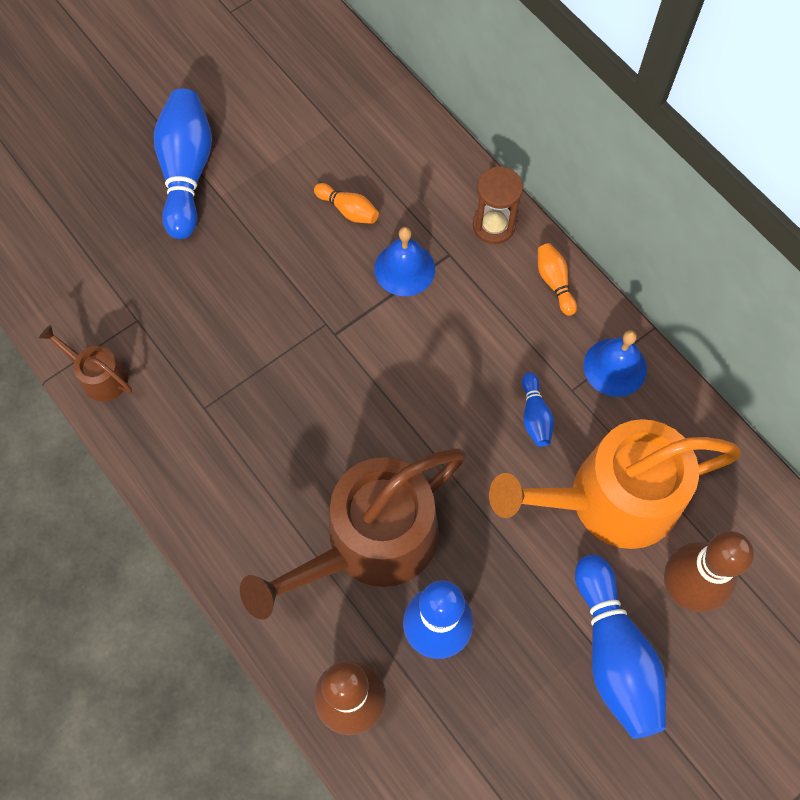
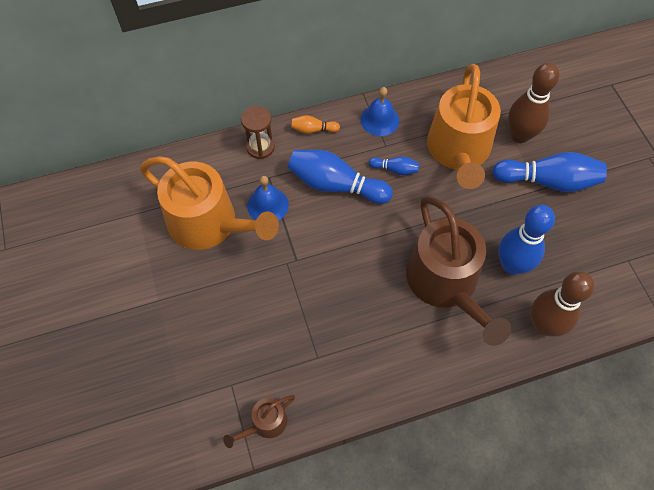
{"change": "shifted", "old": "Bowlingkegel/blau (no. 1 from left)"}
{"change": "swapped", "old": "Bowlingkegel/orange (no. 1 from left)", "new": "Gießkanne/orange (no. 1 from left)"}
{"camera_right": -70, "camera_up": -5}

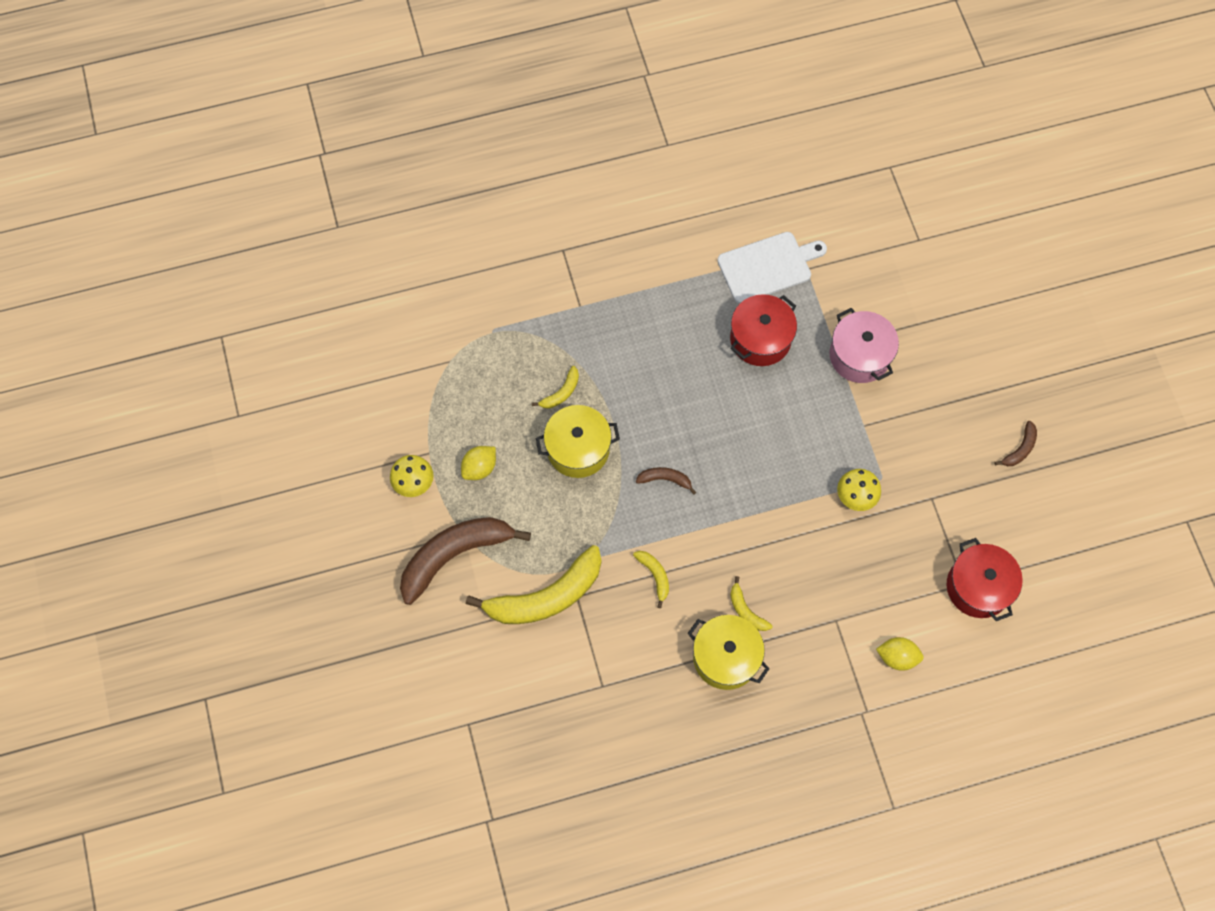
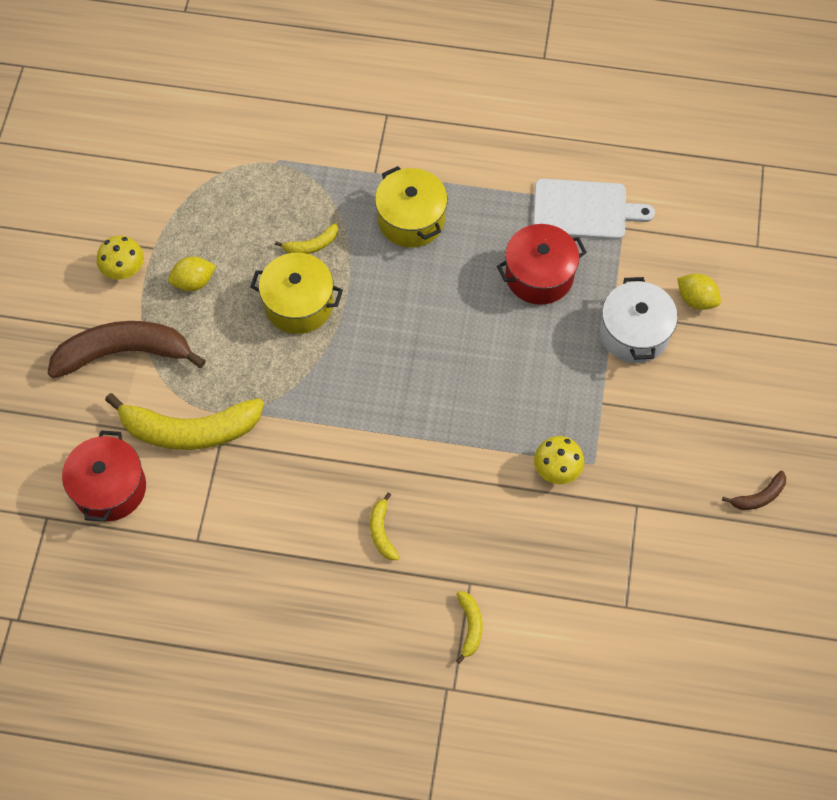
{"change": "gone", "old": "Banane/braun (no. 2 from left)"}
{"change": "shifted", "old": "Banane/gelb (no. 3 from left in the first image)", "new": "Banane/gelb (no. 4 from left)"}
{"change": "shifted", "old": "Kochtopf/gelb (no. 2 from left)"}
{"change": "shifted", "old": "Zitrone/gelb (no. 2 from left)"}
{"change": "shifted", "old": "Kochtopf/rot (no. 2 from left in the first image)", "new": "Kochtopf/rot (no. 1 from left)"}
{"change": "repainted", "old": "Kochtopf/rosa", "new": "Kochtopf/weiß"}
{"camera_right": 25, "camera_up": -5}

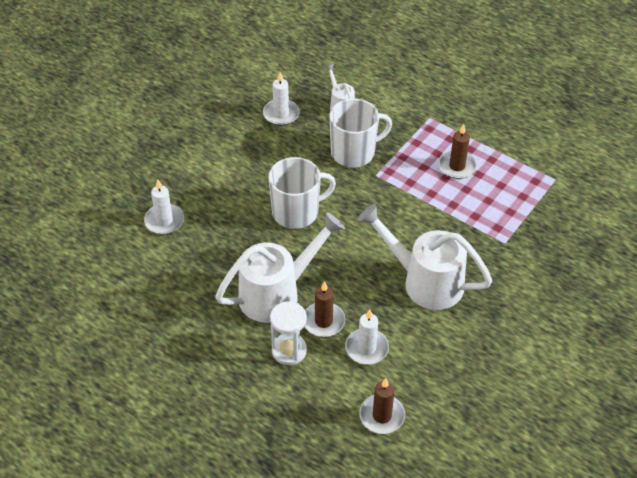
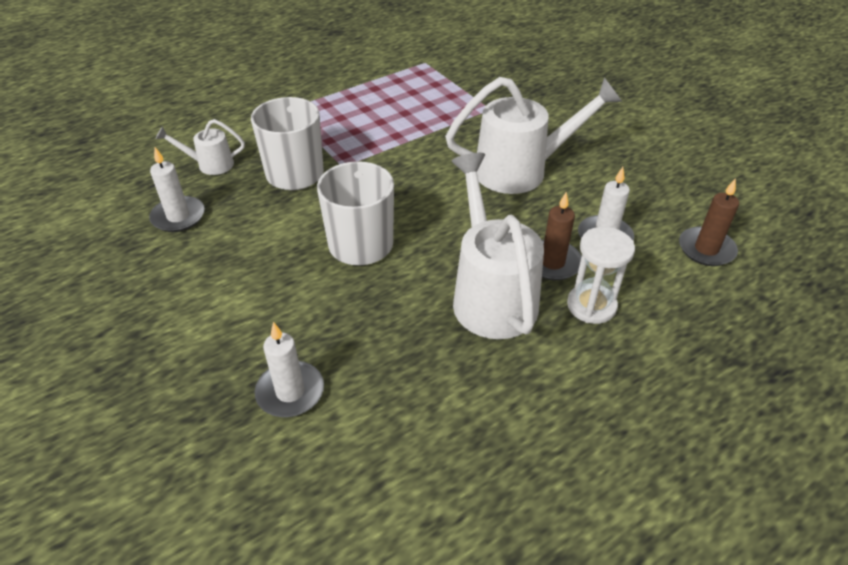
{"change": "gone", "old": "Kerze/braun (no. 3 from left)"}
{"change": "rotated", "old": "Gießkanne/weiß (no. 3 from left)", "degrees": -150}
{"camera_right": -70, "camera_up": -5}

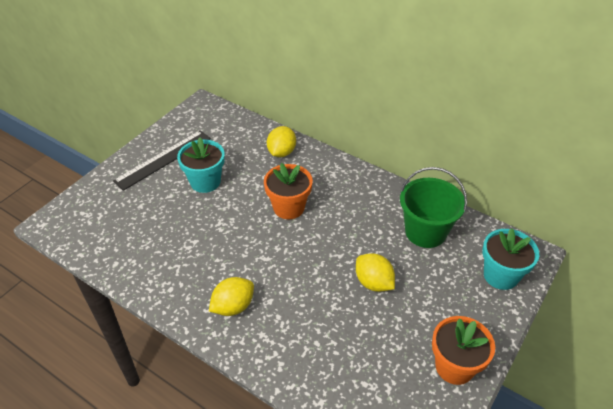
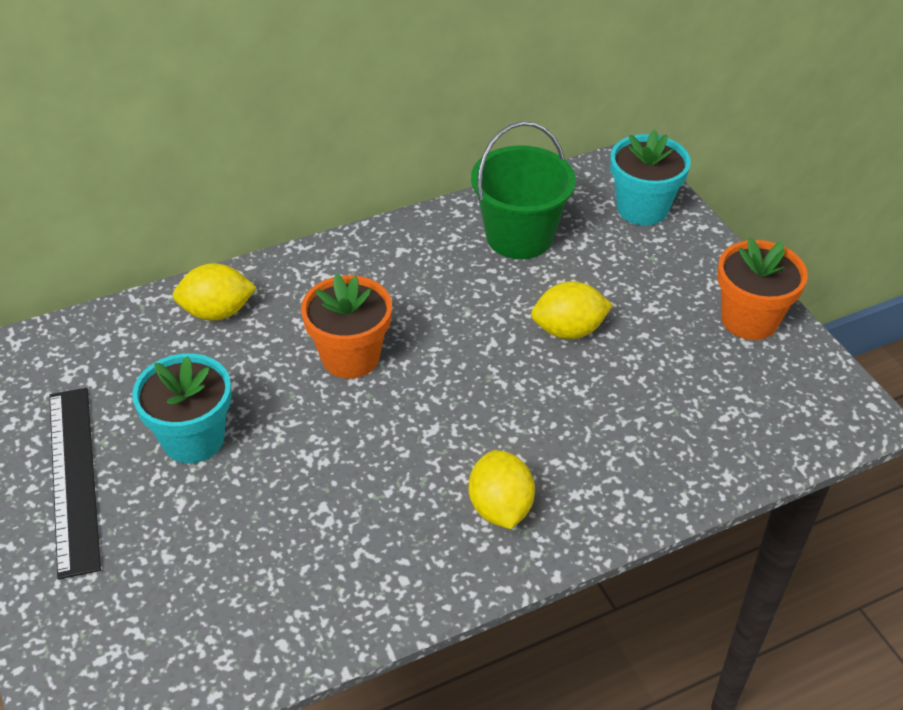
{"change": "rotated", "old": "Zitrone/gelb (no. 2 from left in the first image)", "degrees": -60}
{"camera_right": -60, "camera_up": 0}

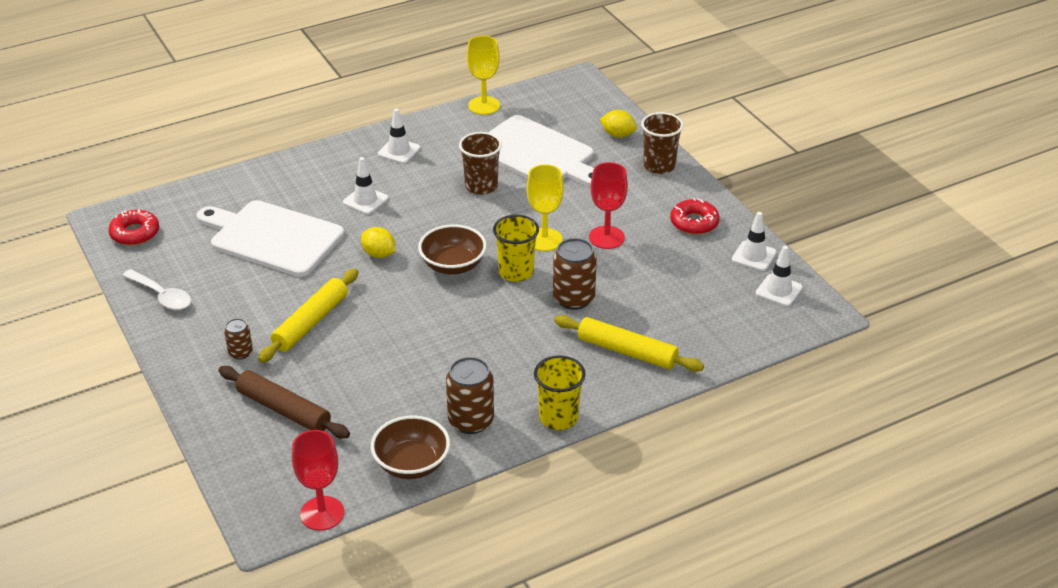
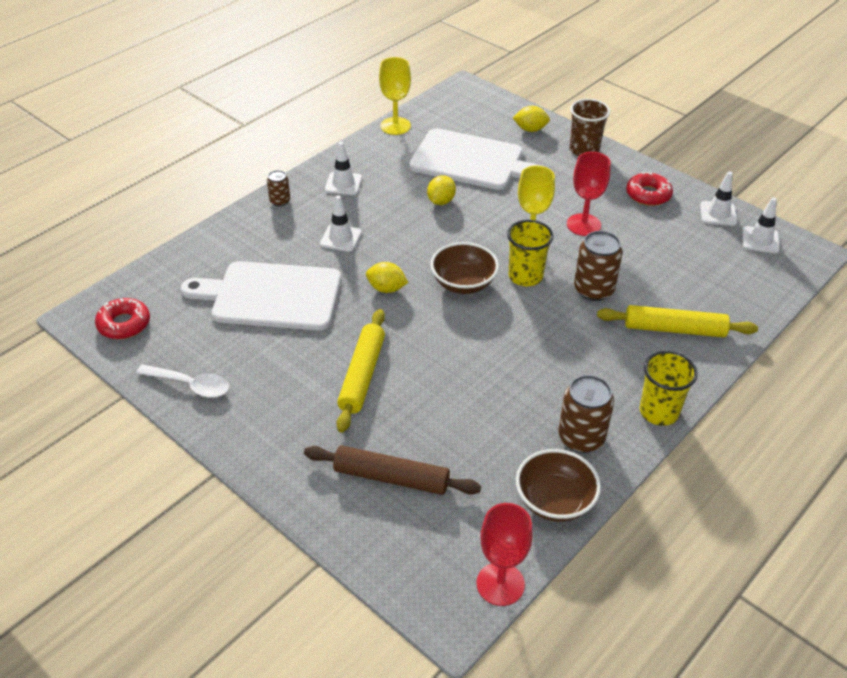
{"change": "shifted", "old": "Dose/braun (no. 1 from left)"}
{"change": "swapped", "old": "Becher/braun (no. 1 from left)", "new": "Zitrone/gelb (no. 2 from left)"}
{"camera_right": -20, "camera_up": 5}

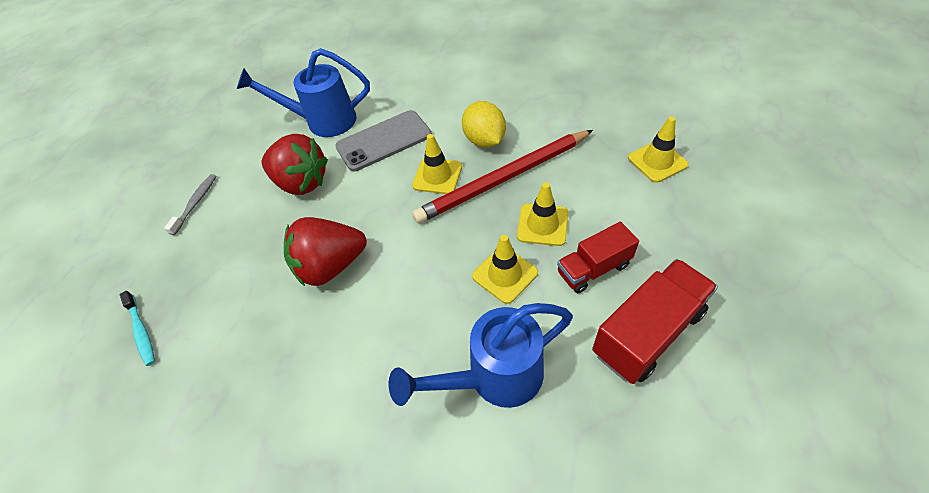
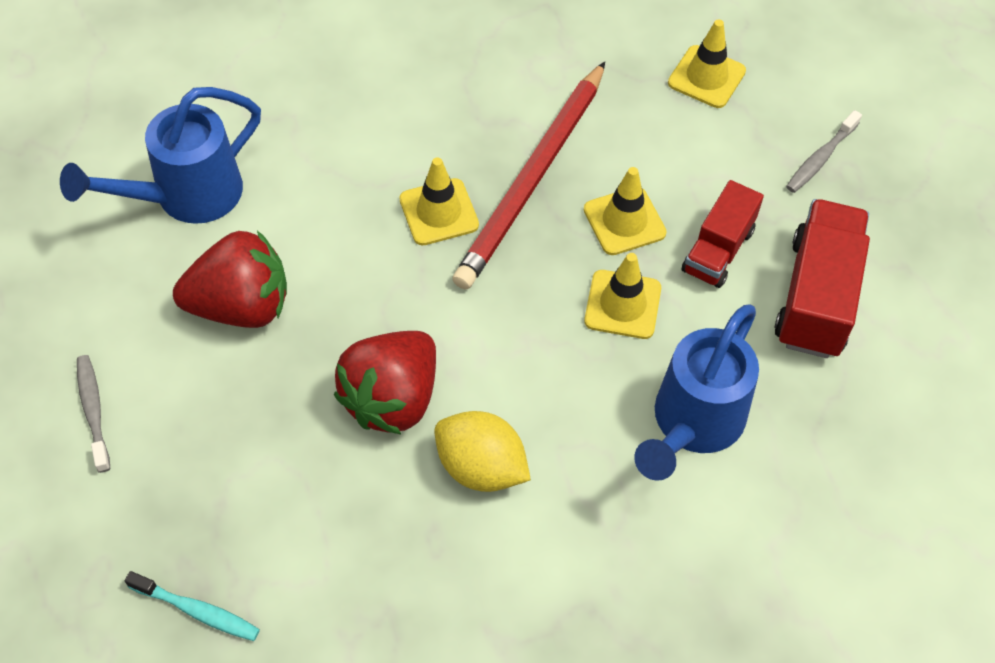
{"change": "gone", "old": "Handy/grau"}
{"change": "new", "new": "Zahnbürste/grau (no. 2 from left)"}
{"change": "shifted", "old": "Zitrone/gelb"}
{"camera_right": -40, "camera_up": 5}

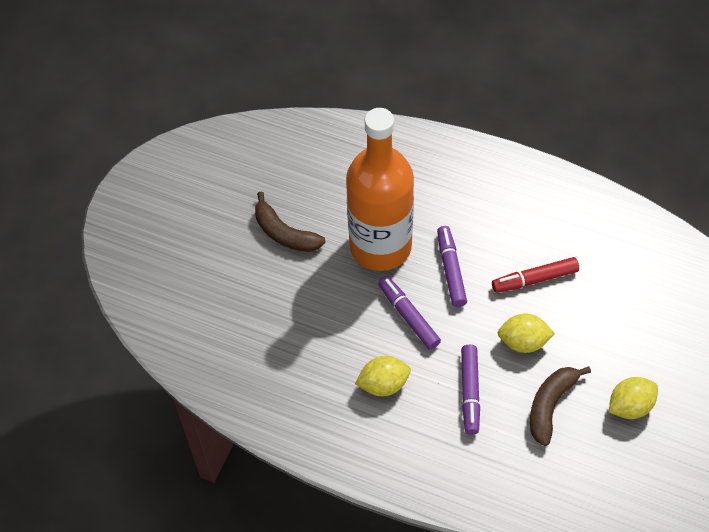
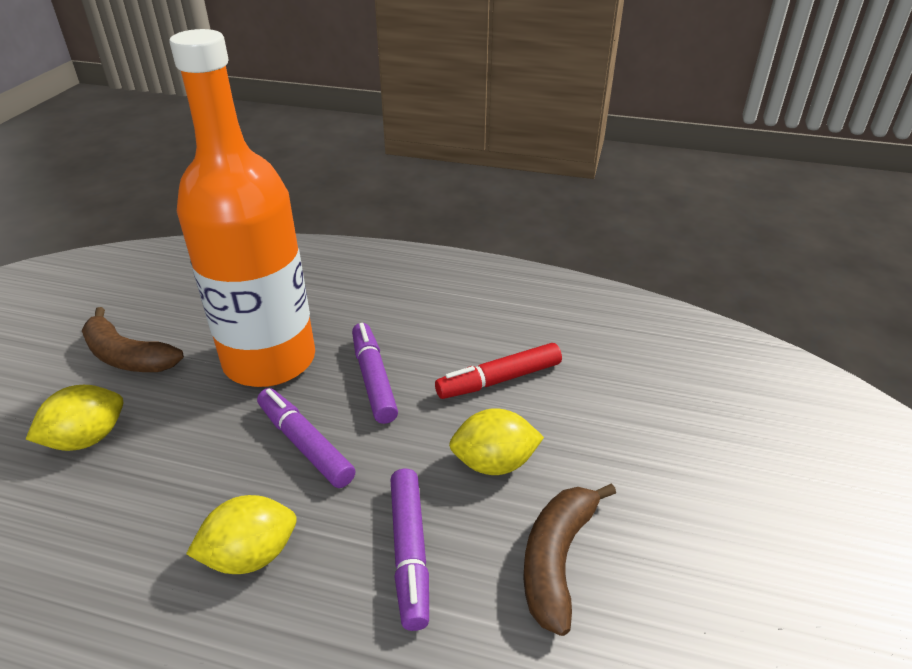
{"change": "shifted", "old": "Zitrone/gelb (no. 3 from left in the first image)", "new": "Zitrone/gelb (no. 1 from left)"}
{"camera_right": -10, "camera_up": -20}

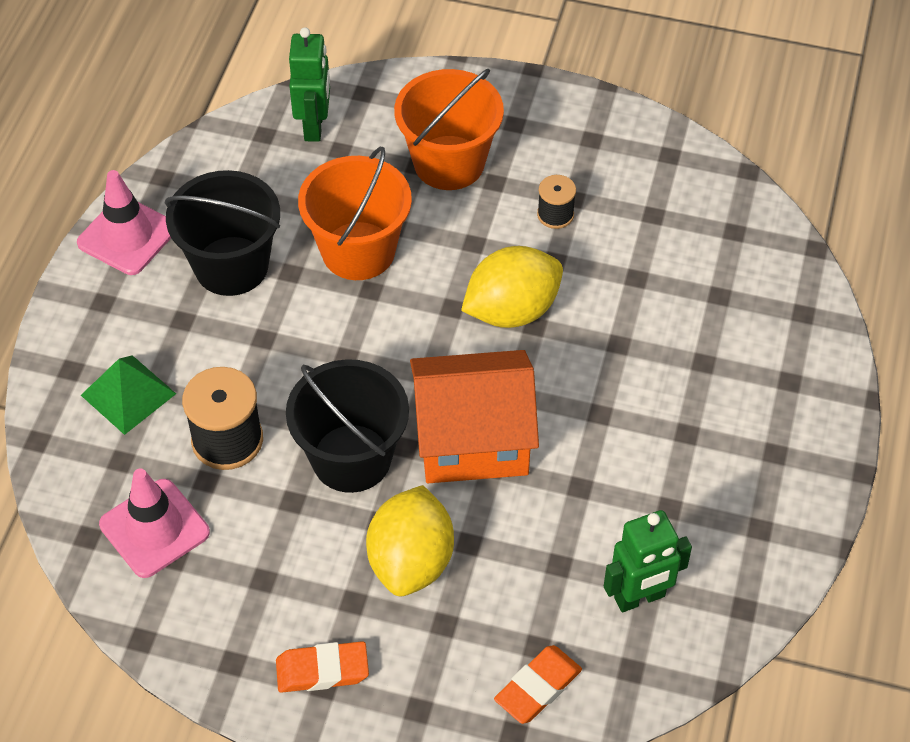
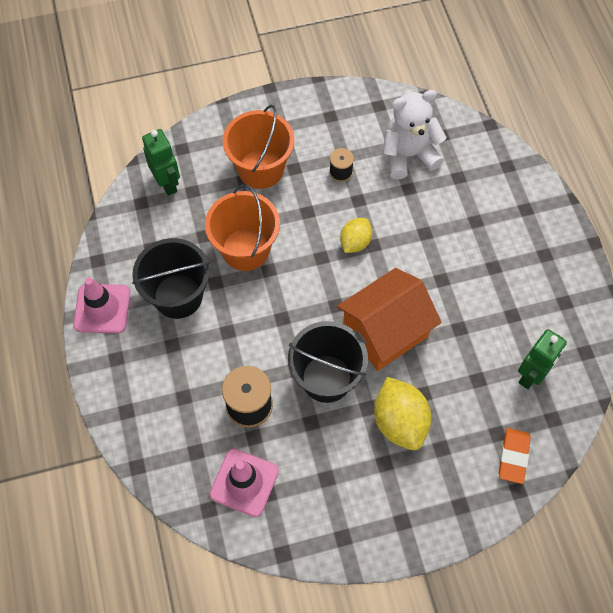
{"change": "gone", "old": "Pyramide/grün"}
{"change": "gone", "old": "Radiergummi/orange (no. 1 from left)"}
{"change": "new", "new": "Teddybär/weiß"}
{"change": "scaled", "old": "Zitrone/gelb (no. 2 from left in the first image)", "factor": 0.61}
{"camera_right": -30, "camera_up": 10}

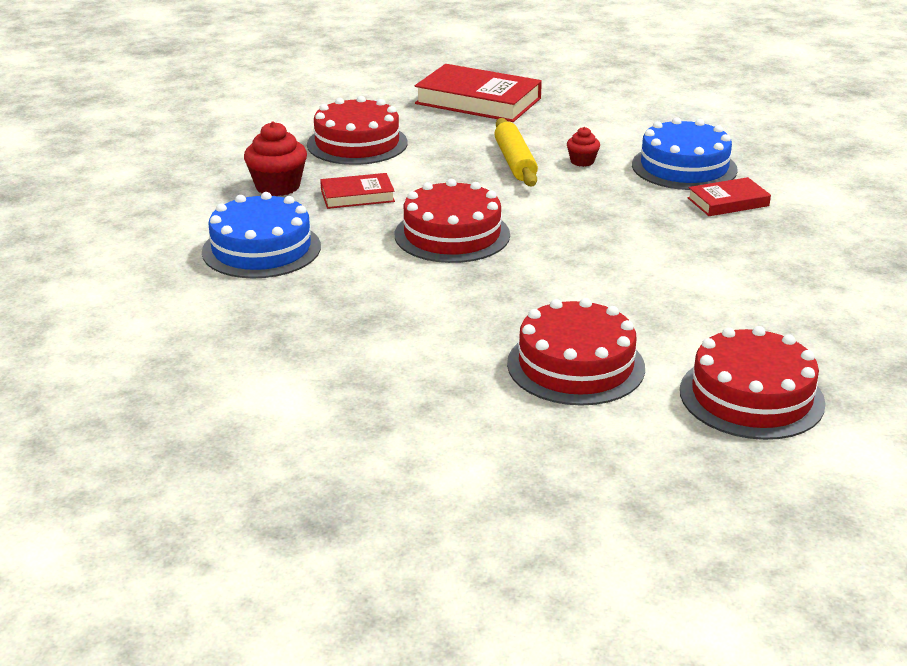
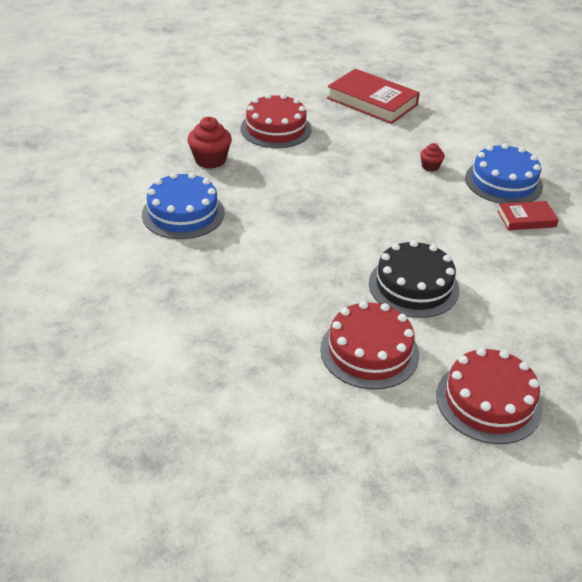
{"change": "gone", "old": "Buch/rot (no. 1 from left)"}
{"change": "gone", "old": "Kuchen/rot (no. 2 from left)"}
{"change": "gone", "old": "Nudelholz/gelb"}
{"change": "new", "new": "Kuchen/schwarz"}
{"camera_right": 10, "camera_up": 10}

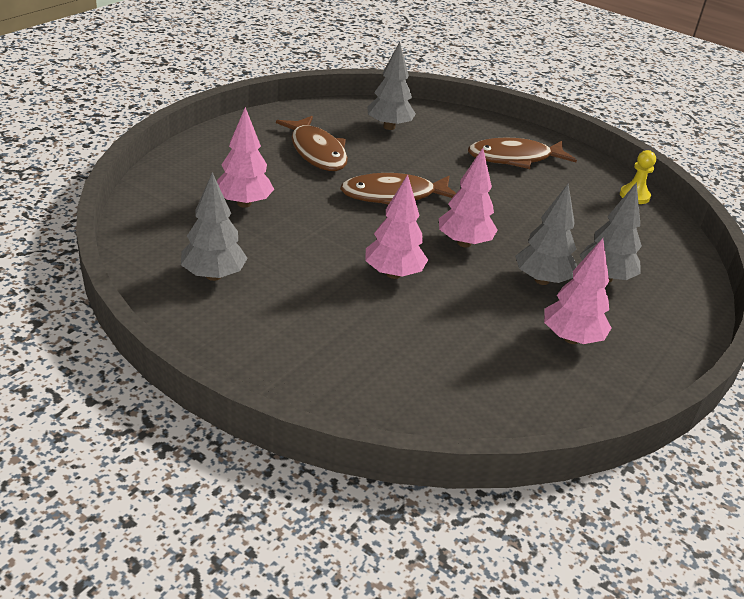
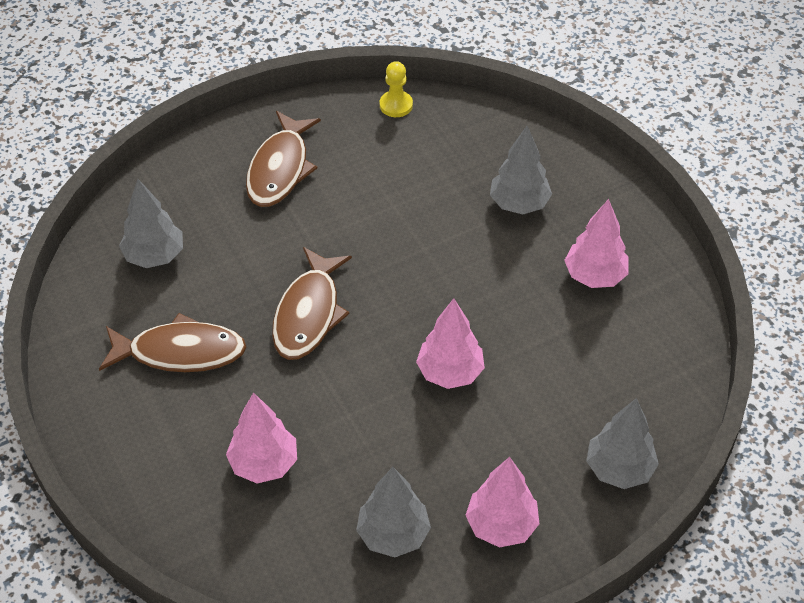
{"change": "shifted", "old": "Baum/rosa (no. 3 from left)"}
{"change": "shifted", "old": "Baum/grau (no. 3 from left in the first image)", "new": "Baum/grau (no. 4 from left)"}
{"camera_right": -60, "camera_up": 15}

